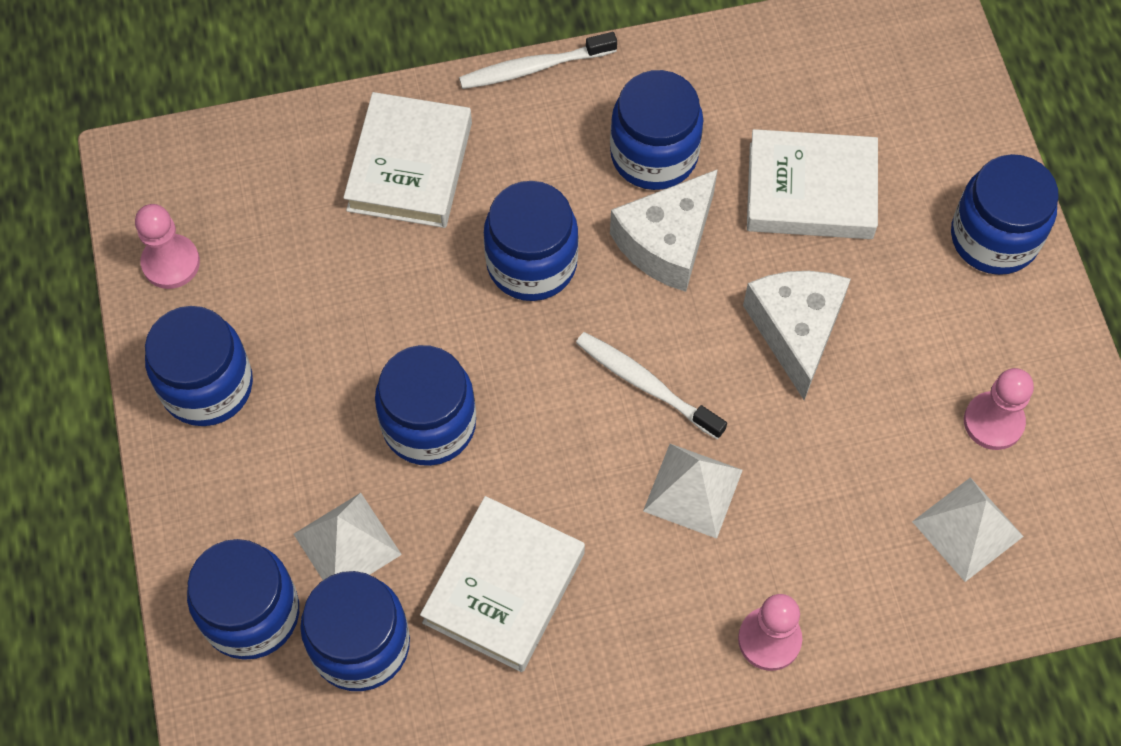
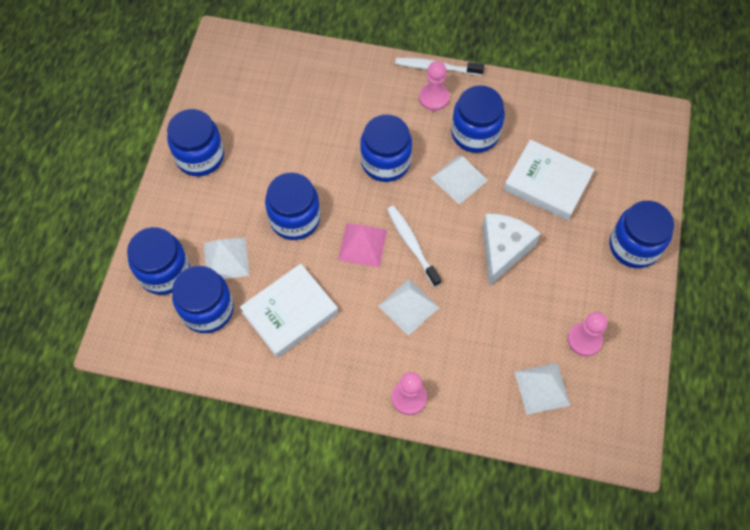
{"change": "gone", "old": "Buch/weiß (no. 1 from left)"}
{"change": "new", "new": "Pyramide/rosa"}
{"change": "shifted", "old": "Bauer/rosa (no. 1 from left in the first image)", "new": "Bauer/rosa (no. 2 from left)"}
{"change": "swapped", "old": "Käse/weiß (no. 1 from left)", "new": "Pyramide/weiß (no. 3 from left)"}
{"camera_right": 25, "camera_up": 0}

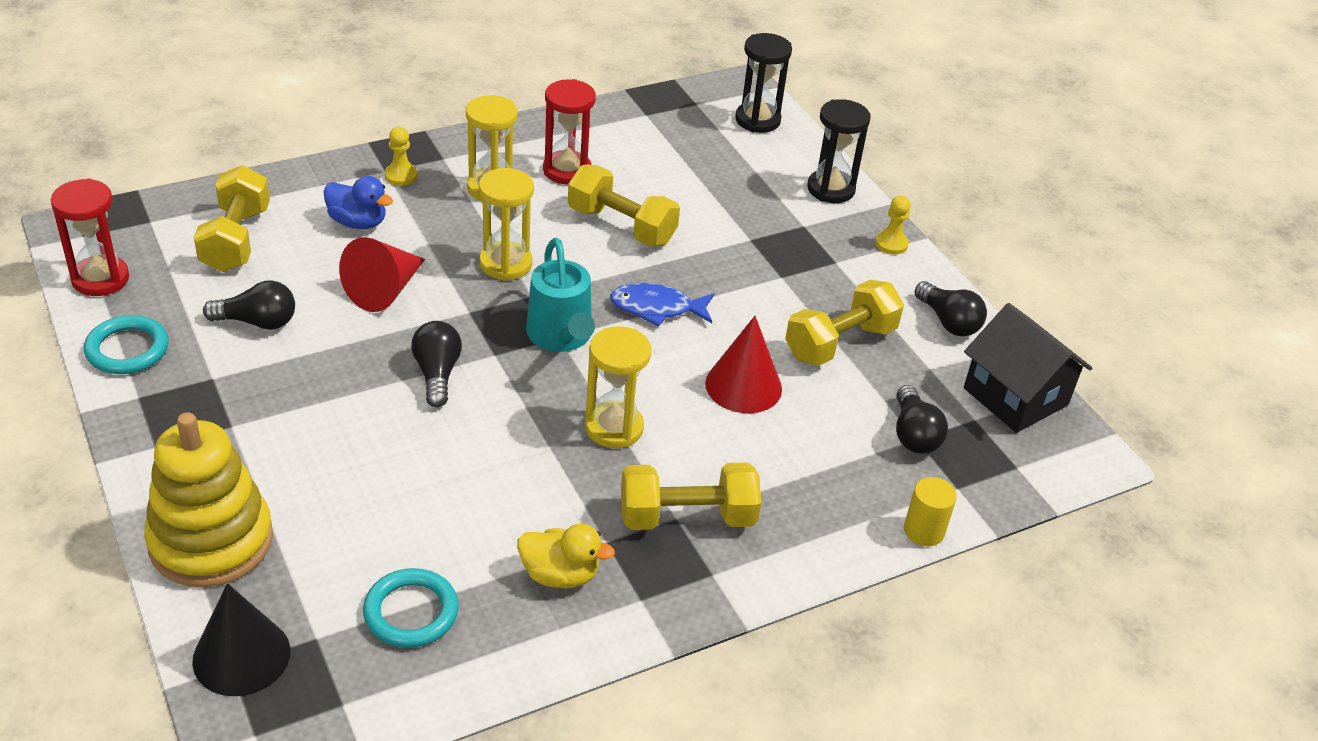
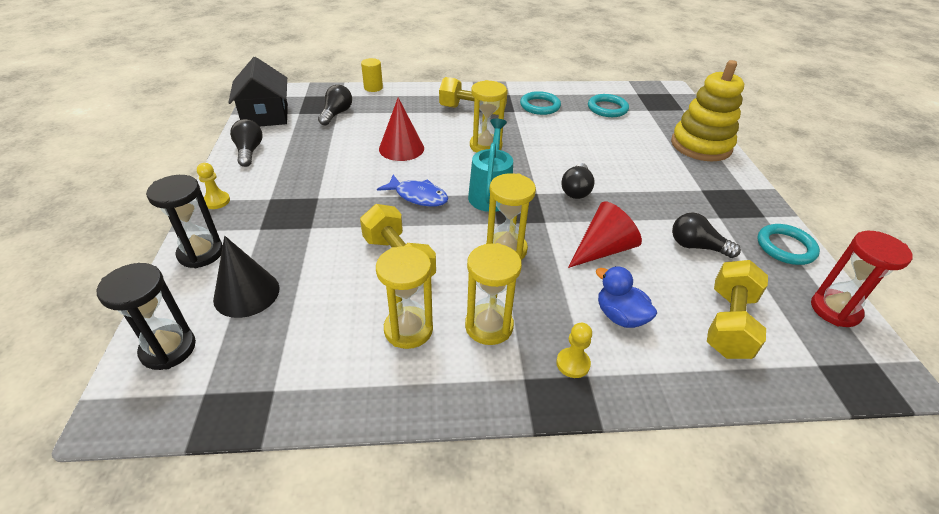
{"change": "gone", "old": "Hantel/gelb (no. 4 from left)"}
{"change": "shifted", "old": "Kegel/schwarz"}
{"change": "swapped", "old": "Ente/gelb", "new": "Ring/türkis (no. 1 from left)"}
{"change": "repainted", "old": "Sanduhr/rot (no. 2 from left)", "new": "Sanduhr/gelb (no. 1 from left)"}
{"camera_right": -155, "camera_up": 0}

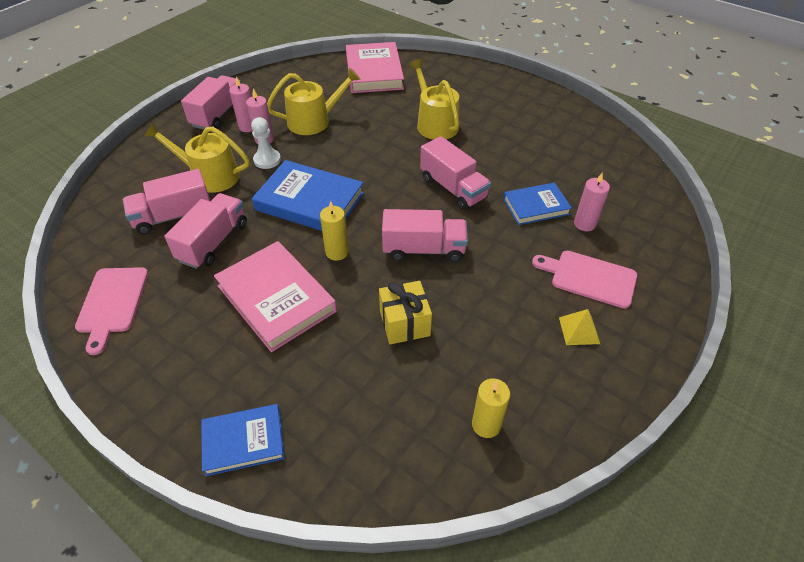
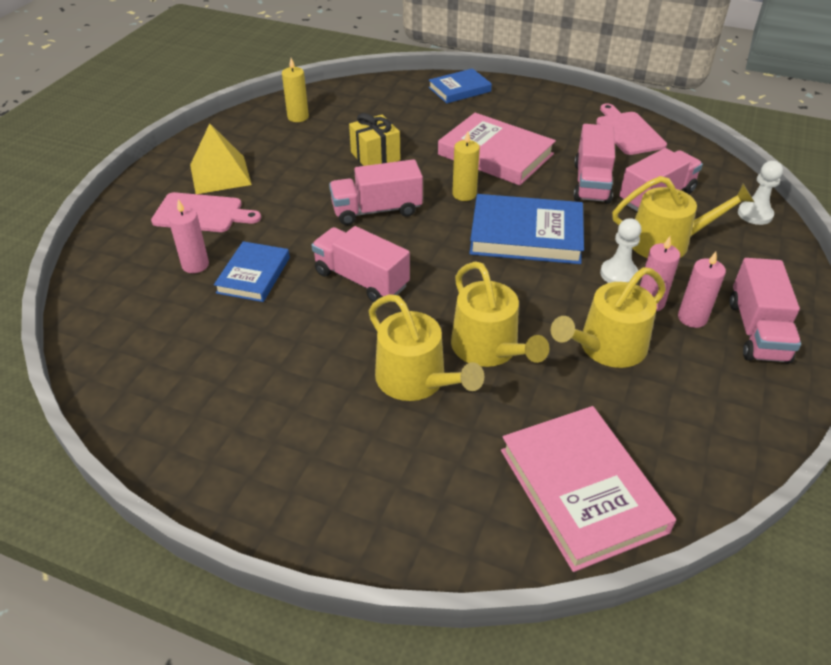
{"change": "new", "new": "Gießkanne/gelb (no. 2 from left)"}
{"change": "new", "new": "Bauer/weiß (no. 2 from left)"}
{"change": "rotated", "old": "Buch/blau (no. 3 from left in the first image)", "degrees": -45}
{"change": "scaled", "old": "Pyramide/gelb", "factor": 1.78}
{"camera_right": 165, "camera_up": -5}

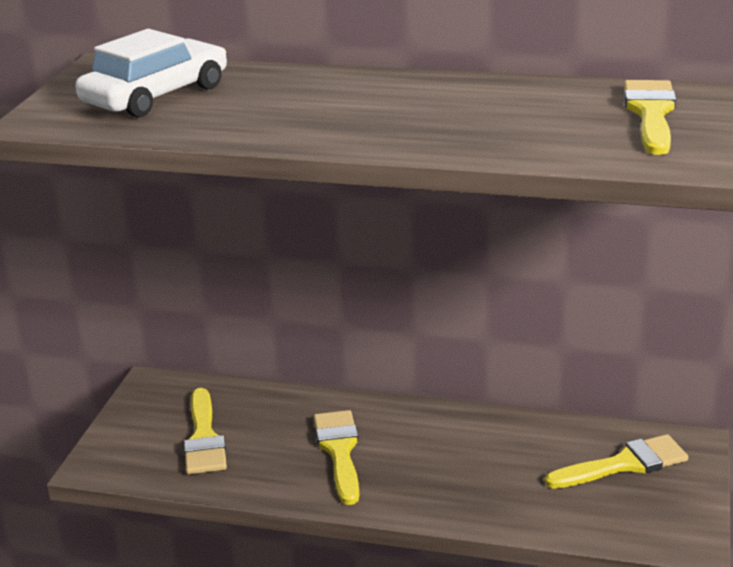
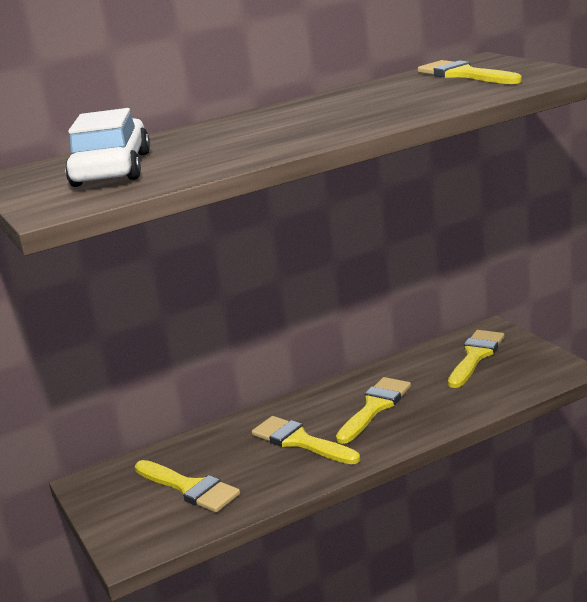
{"change": "new", "new": "Pinsel/gelb (no. 3 from left)"}
{"camera_right": -40, "camera_up": -5}

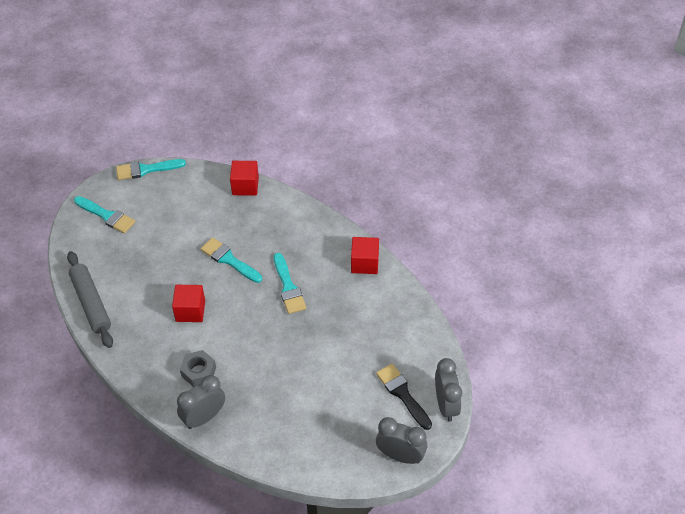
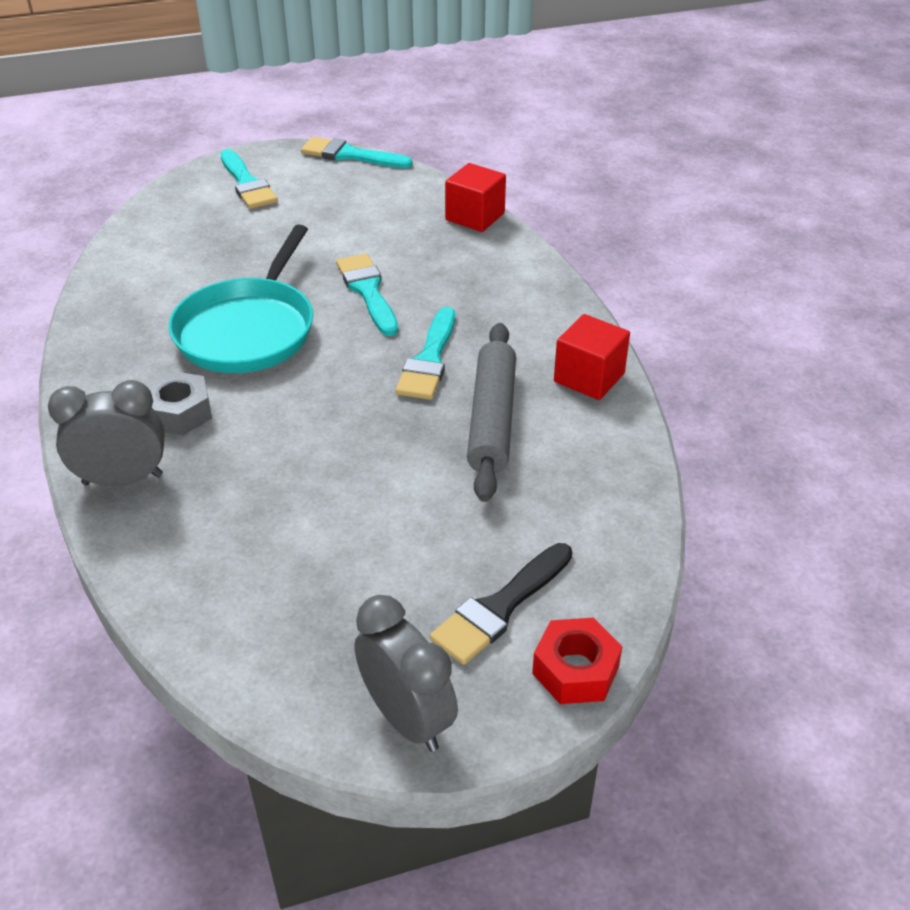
{"change": "shifted", "old": "Nudelholz/grau"}
{"change": "swapped", "old": "Kubus/rot (no. 1 from left)", "new": "Pfanne/türkis"}
{"change": "swapped", "old": "Wecker/grau (no. 3 from left)", "new": "Sechskantmutter/rot"}
{"change": "rotated", "old": "Pinsel/schwarz", "degrees": -135}
{"camera_right": 30, "camera_up": -10}

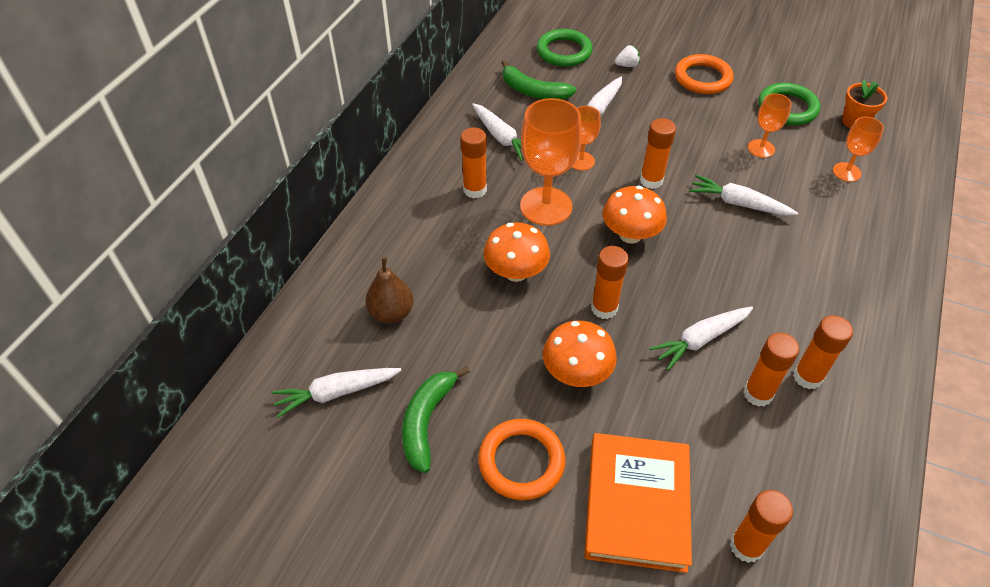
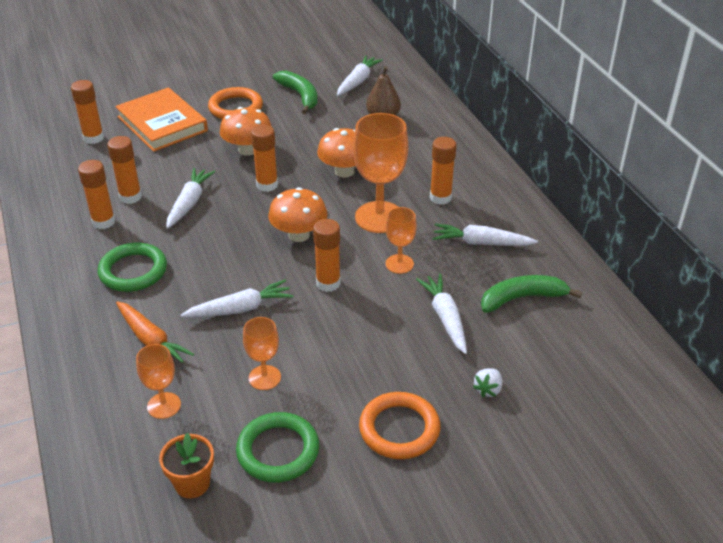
{"change": "new", "new": "Karotte/orange"}
{"change": "shifted", "old": "Ring/grün (no. 1 from left)"}
{"camera_right": 135, "camera_up": -10}

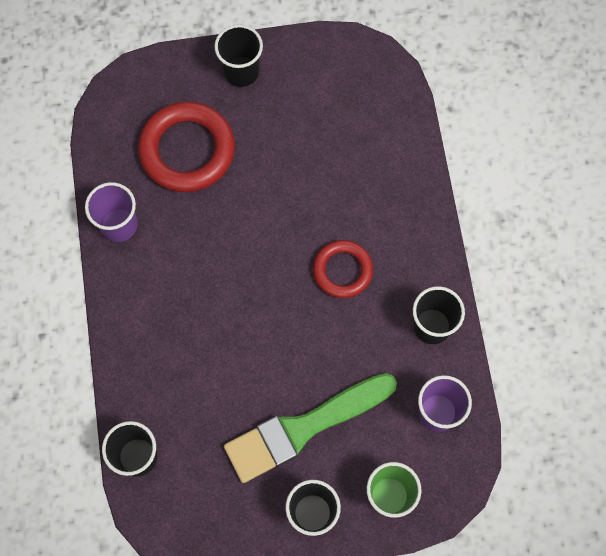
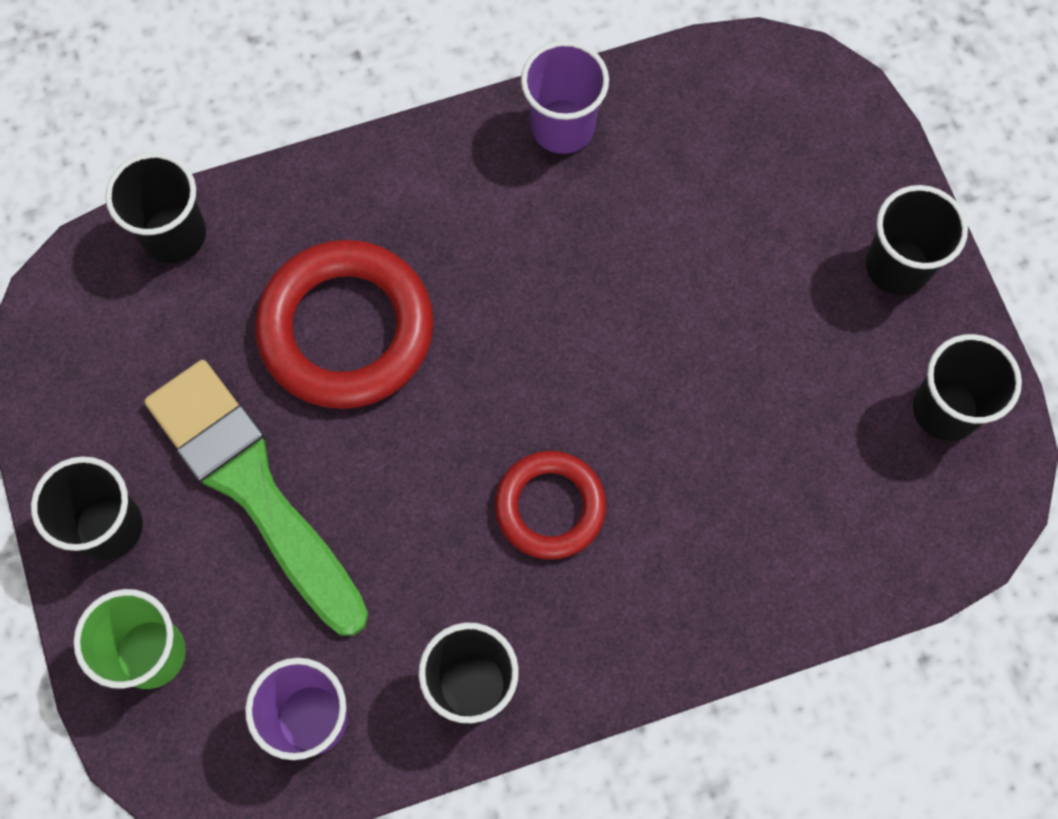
{"change": "new", "new": "Becher/schwarz (no. 5 from left)"}
{"change": "shifted", "old": "Ring/rot (no. 1 from left)"}
{"camera_right": 80, "camera_up": 0}

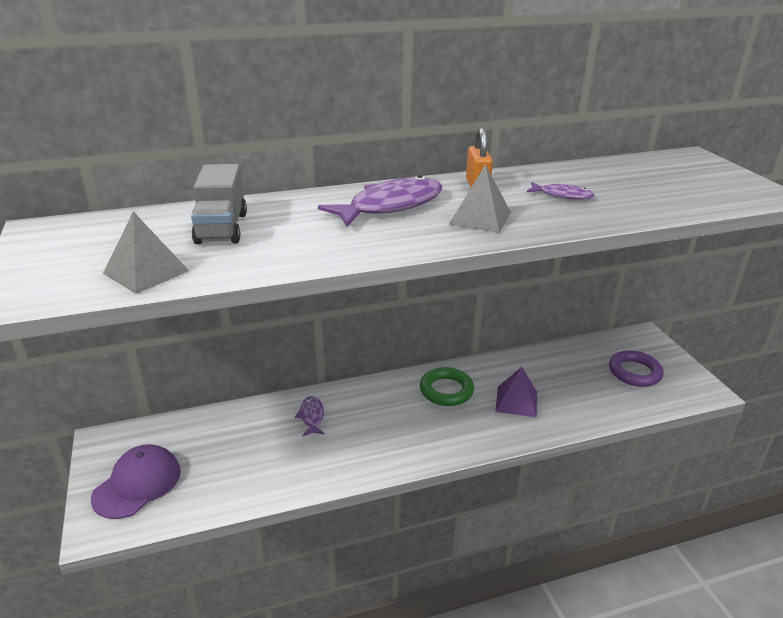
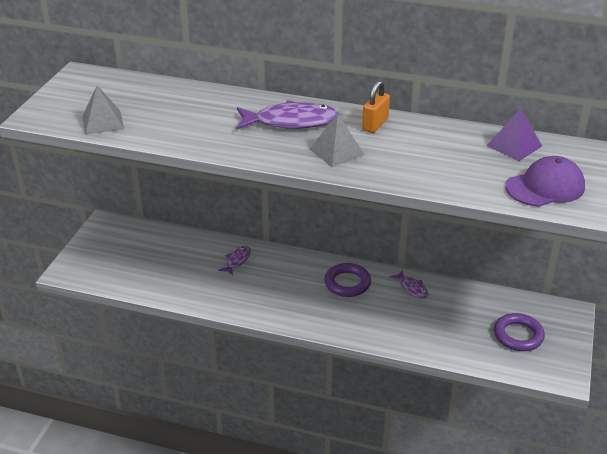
{"change": "gone", "old": "Lastwagen/grau"}
{"change": "shifted", "old": "Kappe/lila"}
{"change": "shifted", "old": "Pyramide/lila"}
{"change": "shifted", "old": "Fisch/lila (no. 3 from left)"}
{"change": "repainted", "old": "Ring/grün", "new": "Ring/lila (no. 1 from left)"}
{"camera_right": 35, "camera_up": 5}

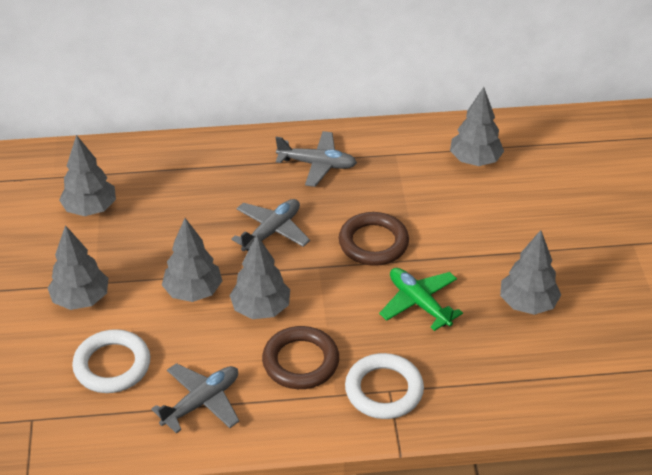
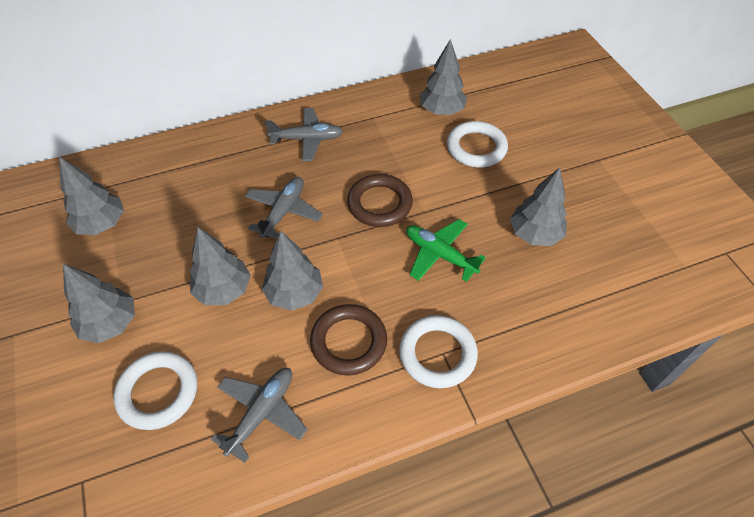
{"change": "new", "new": "Ring/weiß (no. 3 from left)"}
{"camera_right": -15, "camera_up": 10}

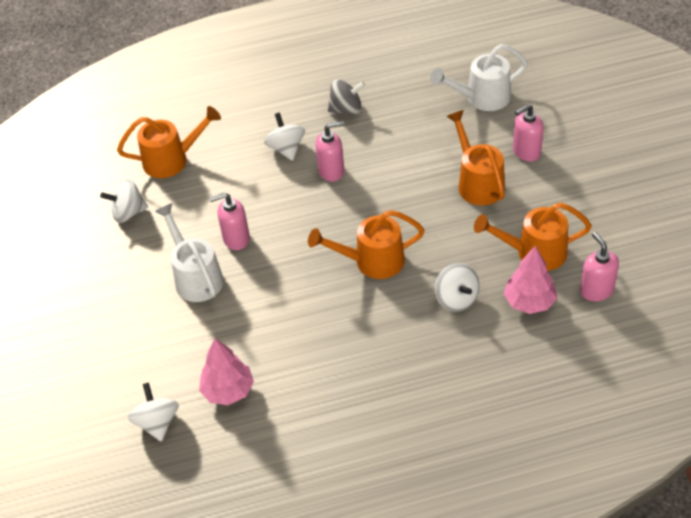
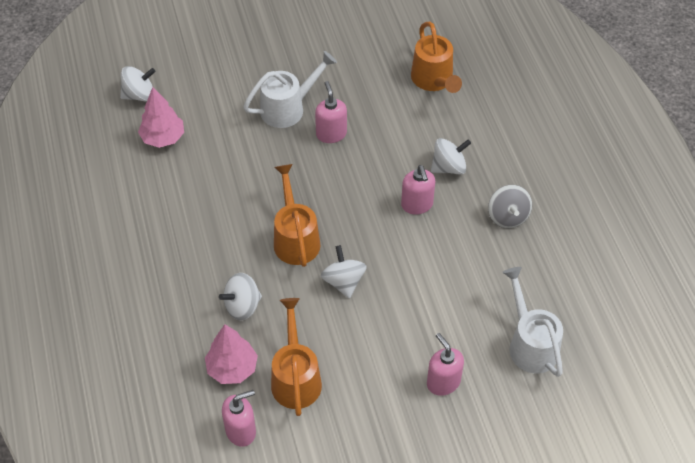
{"change": "gone", "old": "Gießkanne/orange (no. 3 from left)"}
{"change": "shifted", "old": "Kreisel/weiß (no. 1 from left in the first image)", "new": "Kreisel/weiß (no. 3 from left)"}
{"camera_right": 85, "camera_up": 5}

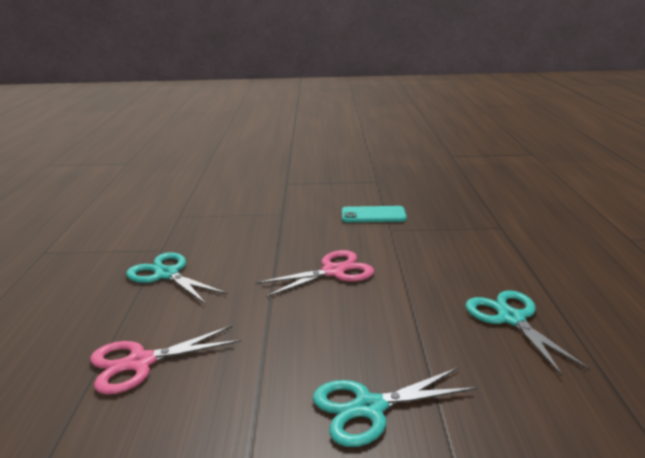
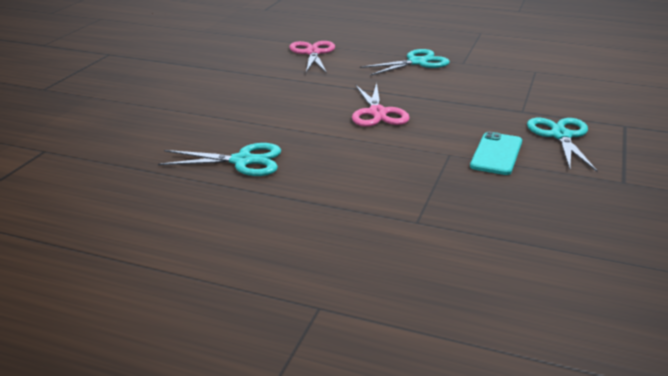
{"change": "shifted", "old": "Schere/türkis (no. 2 from left in the first image)", "new": "Schere/türkis (no. 3 from left)"}
{"camera_right": 110, "camera_up": 5}

